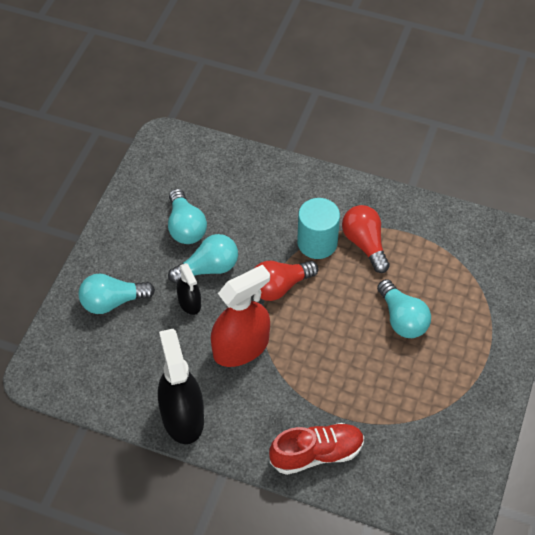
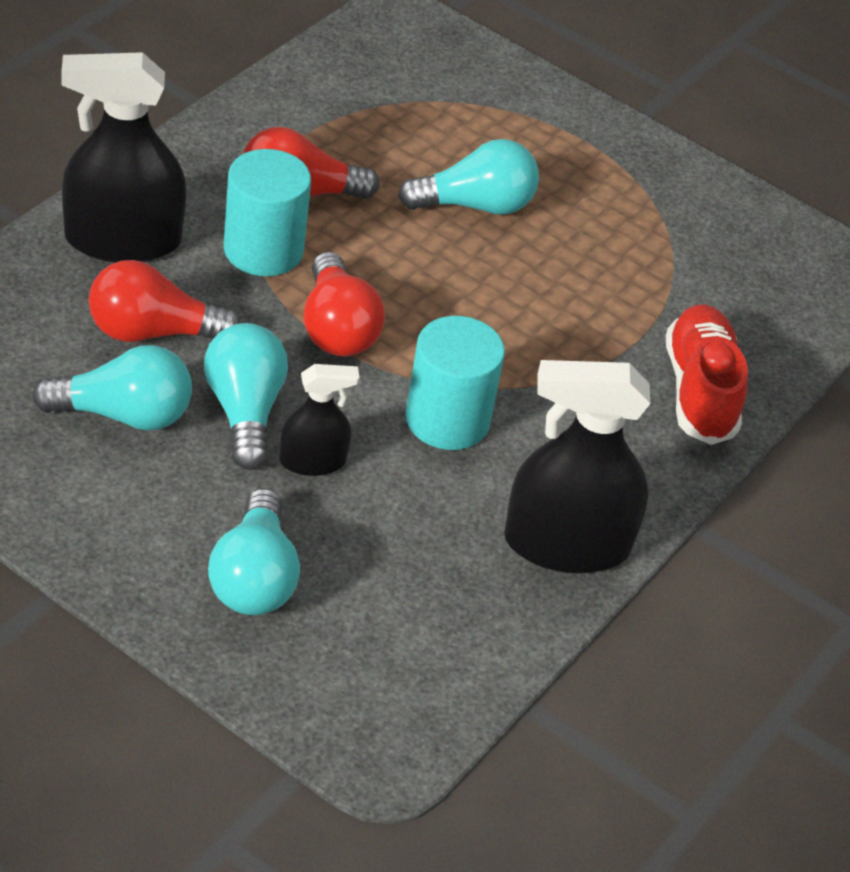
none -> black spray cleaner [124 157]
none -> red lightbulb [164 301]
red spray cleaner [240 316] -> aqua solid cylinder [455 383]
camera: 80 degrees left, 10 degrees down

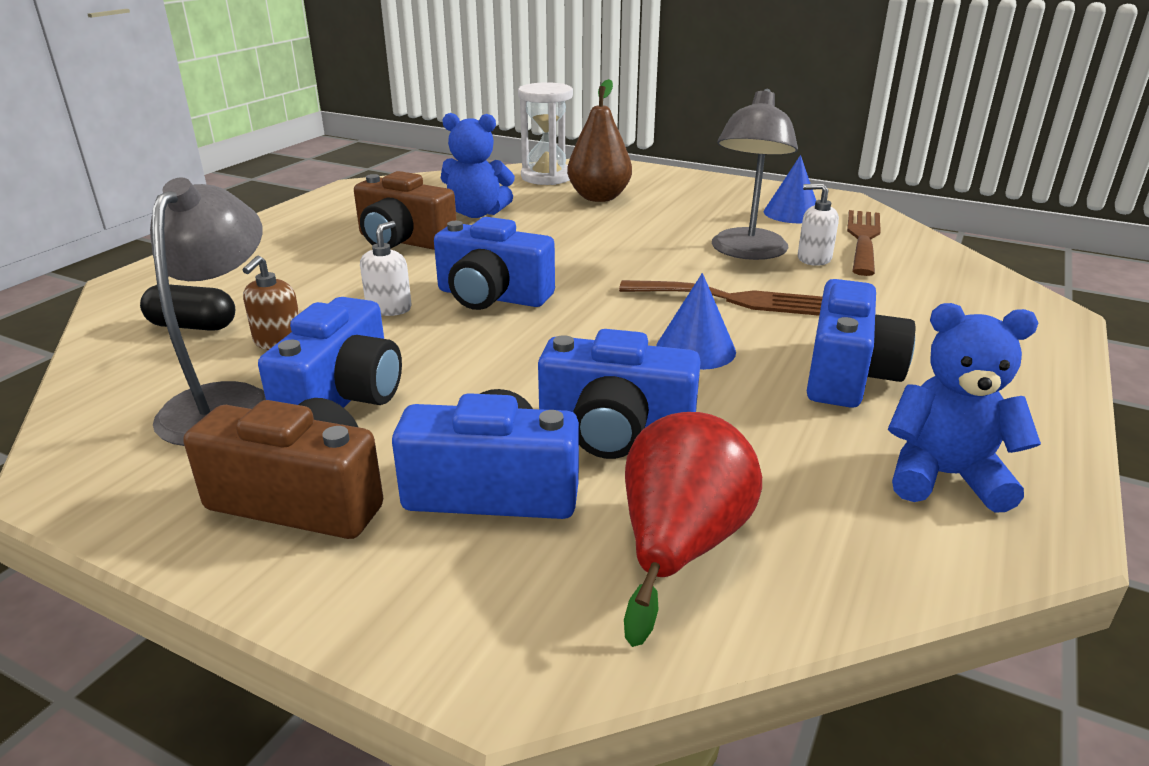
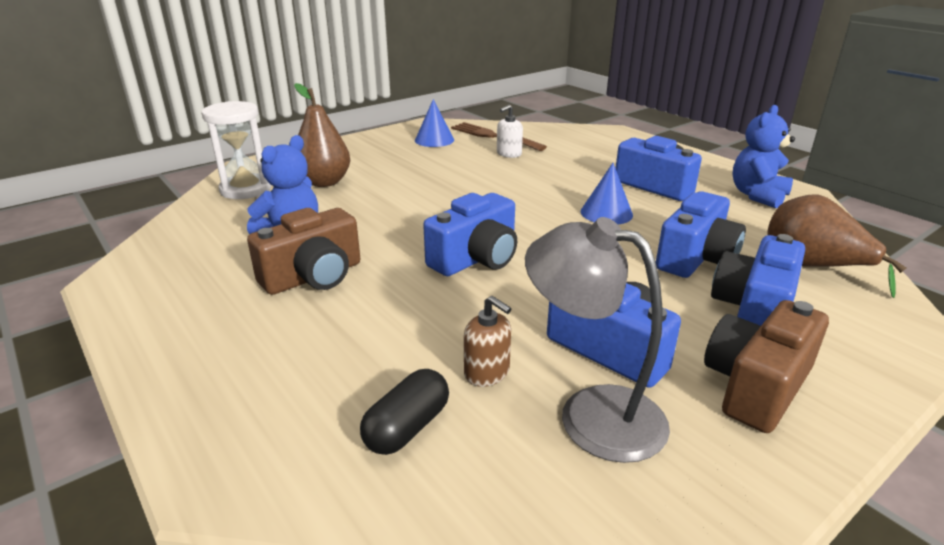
snow-white soap dispenser [386 268] -> none
russet table fork [721 298] -> none
gray desk lamp [755 174] -> none
red pear [693 529] -> russet pear [836 246]
camera: 65 degrees left, 0 degrees up

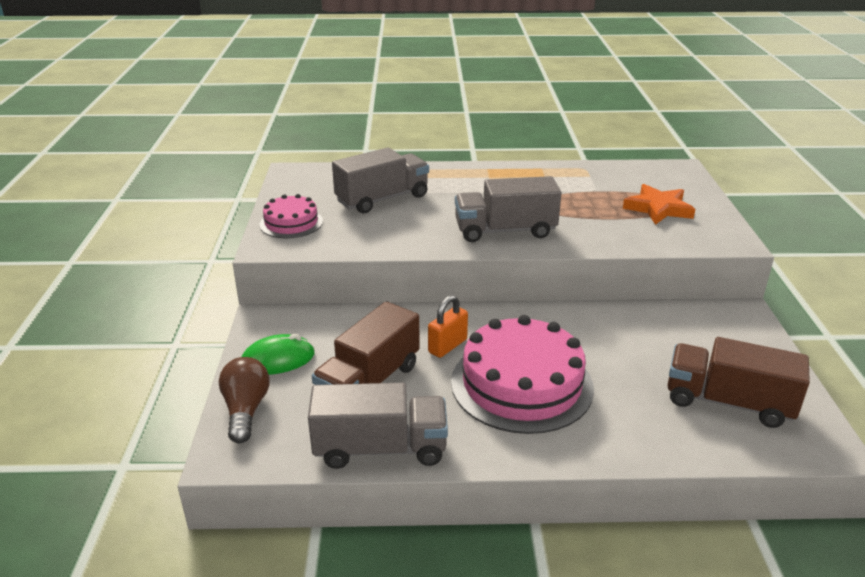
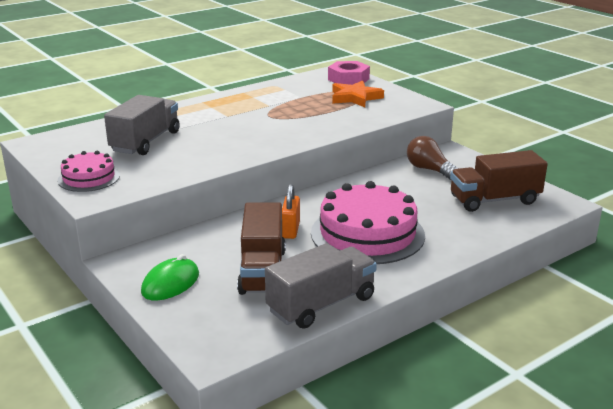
gray lorry [508 209] -> none
none -> pink nut [349 73]
russet lightbulb [244 400] -> russet lightbulb [433 158], move
camera: 35 degrees left, 5 degrees down

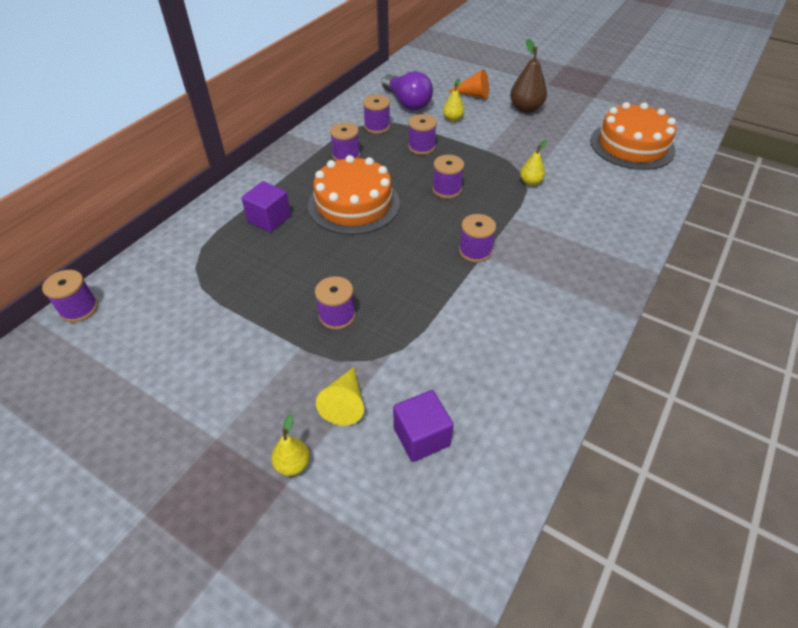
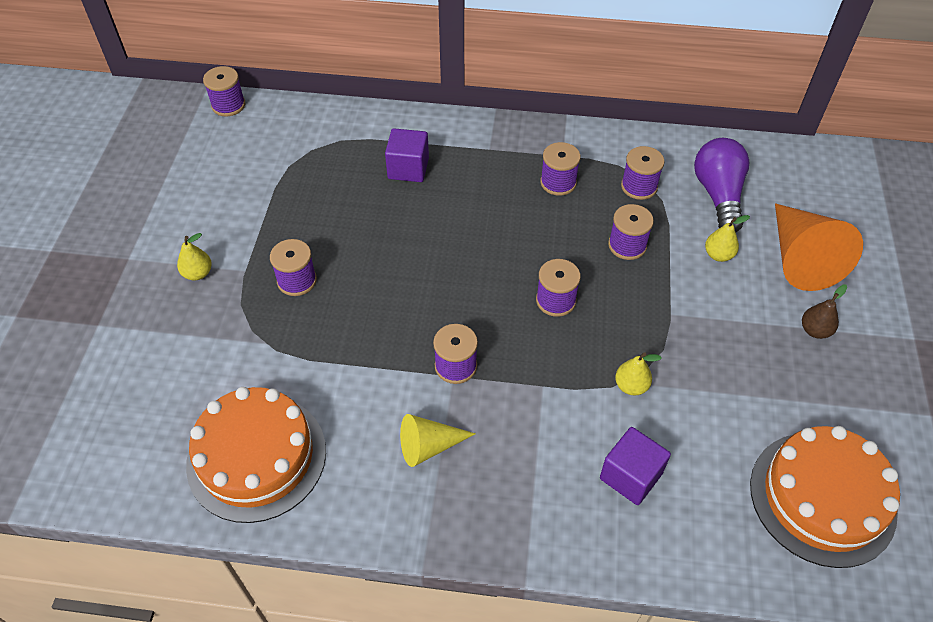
yellow pear [290 445] -> yellow pear [194 256], move
bright orange gateau [354 195] -> bright orange gateau [256 455], move
yellow solid cone [340 396] -> yellow solid cone [438 440], move
purple solid cube [423 426] -> purple solid cube [635 466], move
purple lightbulb [407 90] -> purple lightbulb [721 185], 150 degrees clockwise
bright orange solid cone [469 84] -> bright orange solid cone [819 247], x1.76
russet pear [528 76] -> russet pear [824 312], x0.59
camera: 65 degrees right, 5 degrees up

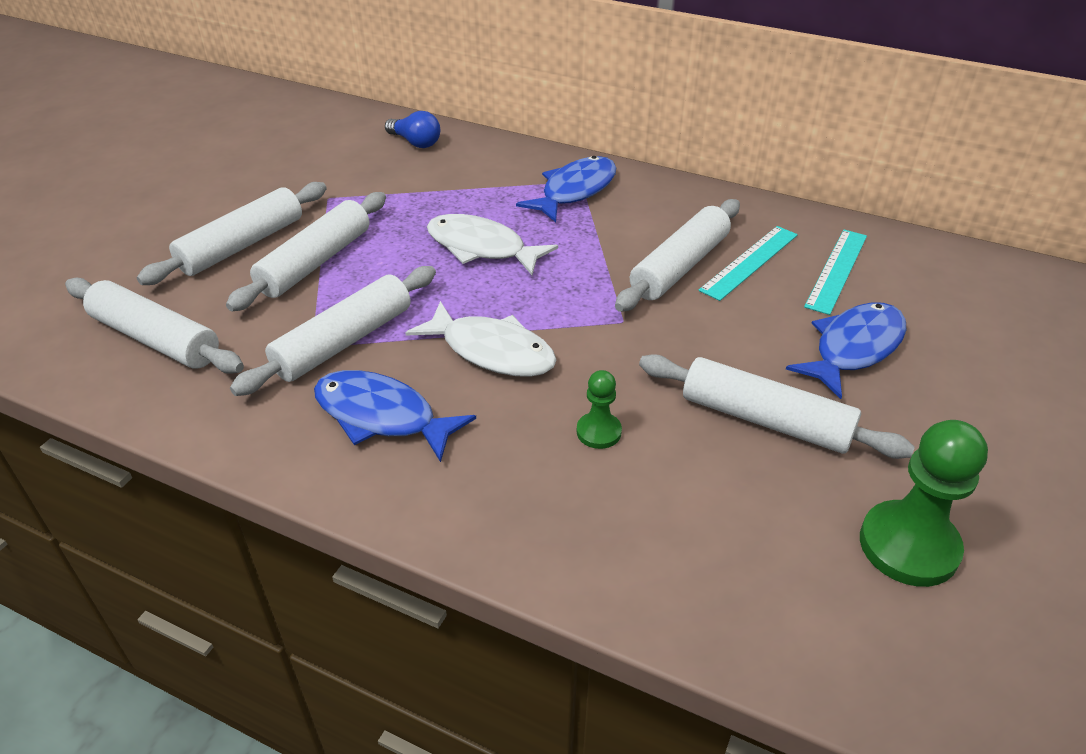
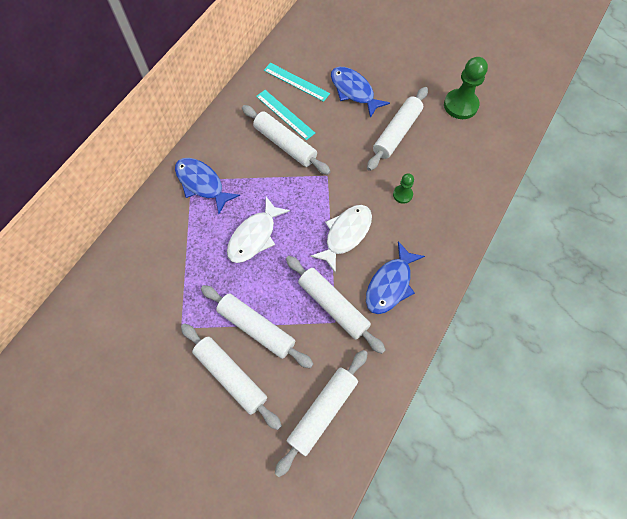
cobalt lightbulb [412 129] -> none
camera: 85 degrees left, 25 degrees up

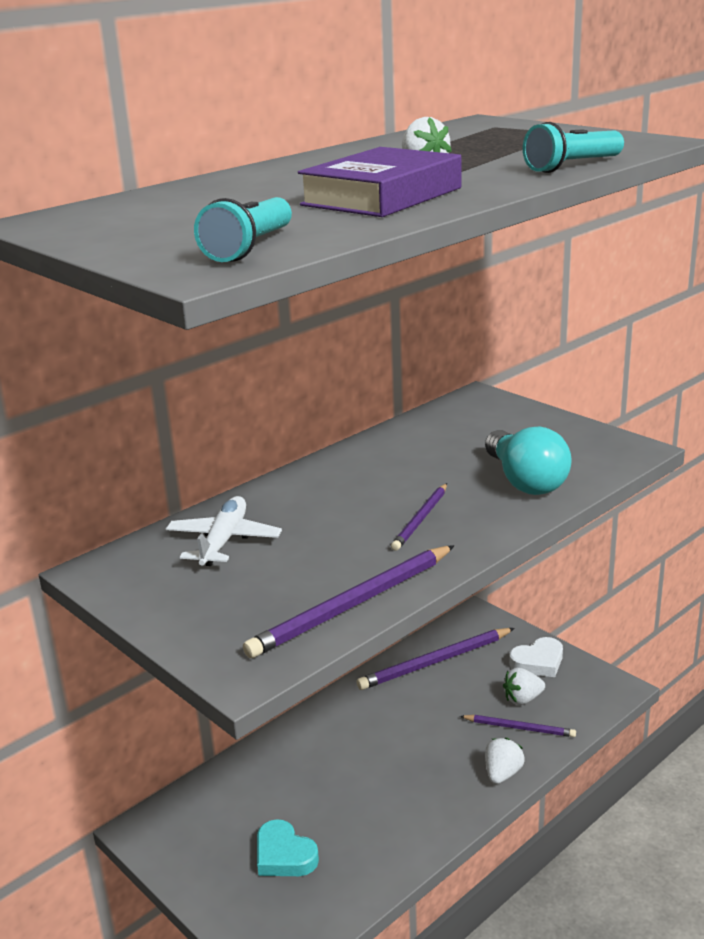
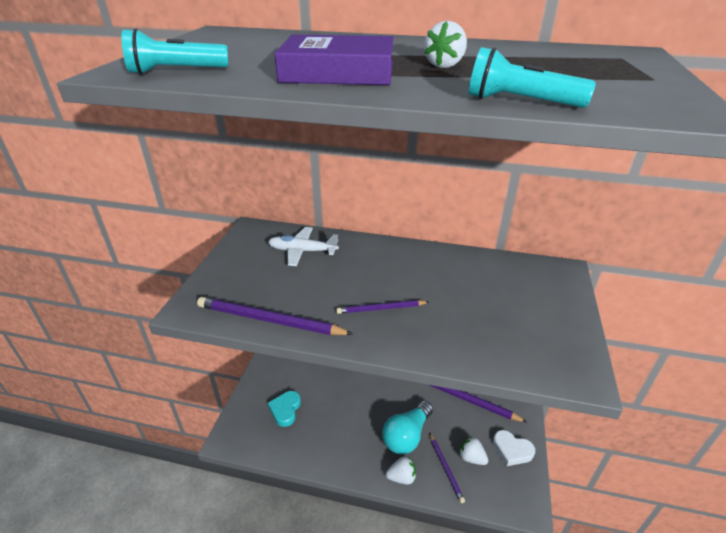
aqua lightbulb [528 460] -> aqua lightbulb [407 427], move
snow-white plane [224 531] -> snow-white plane [303 246], 150 degrees counterclockwise
camera: 55 degrees right, 10 degrees up

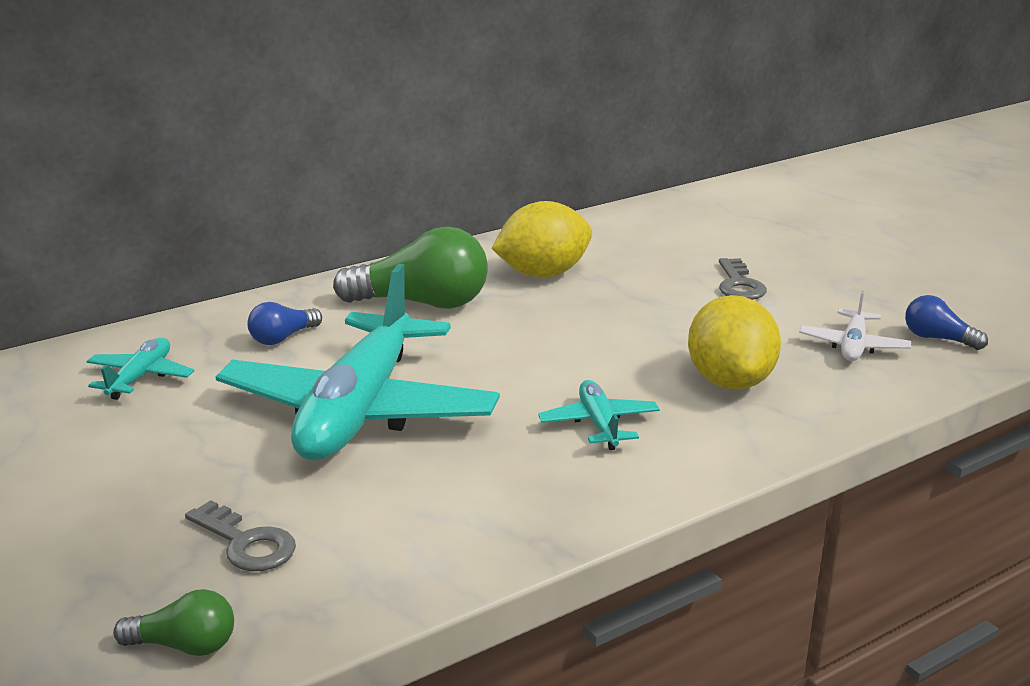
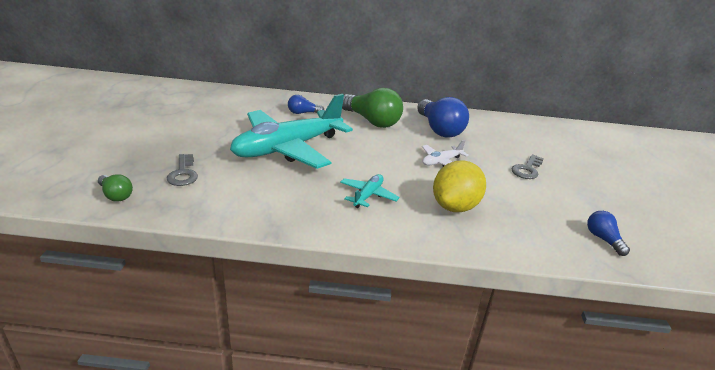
aqua plane [140 369] -> none
snow-white plane [855 326] -> snow-white plane [445 153], move
yellow toy lemon [542 239] -> cobalt lightbulb [443 117]
camera: 35 degrees right, 5 degrees up

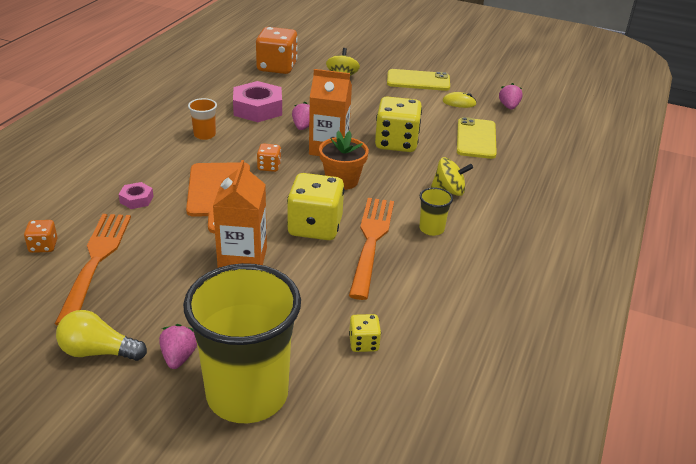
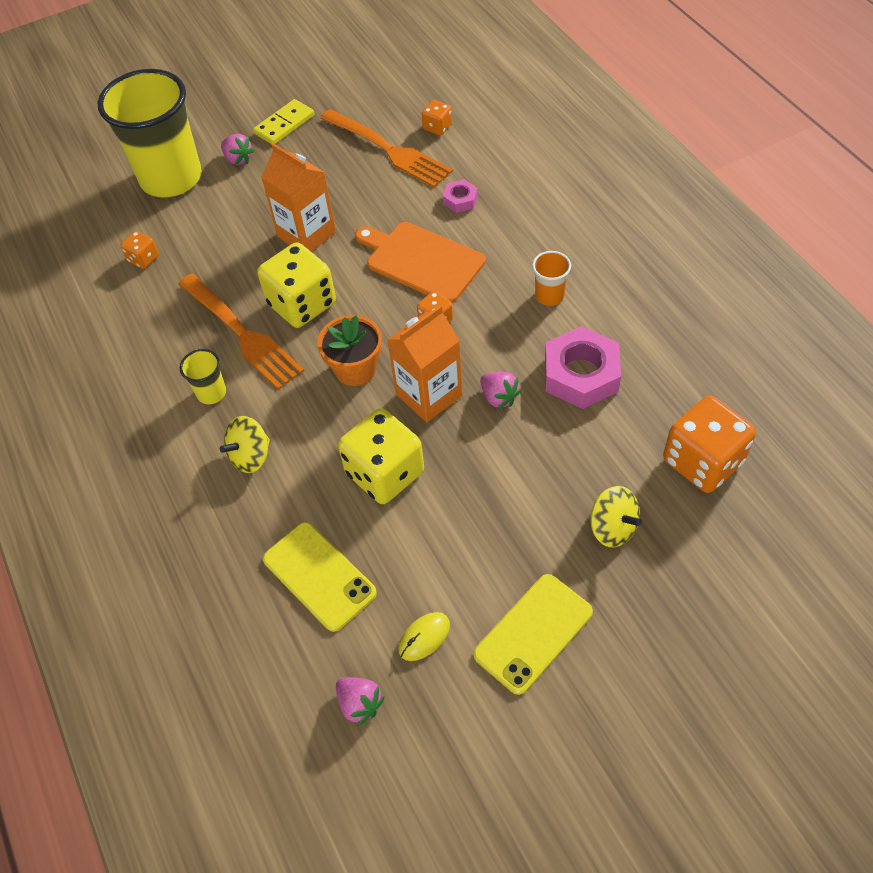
yellow lightbulb [101 335] -> yellow domino tile [283 121]
yellow dice [365 333] -> bright orange dice [139 250]
camera: 135 degrees right, 20 degrees up

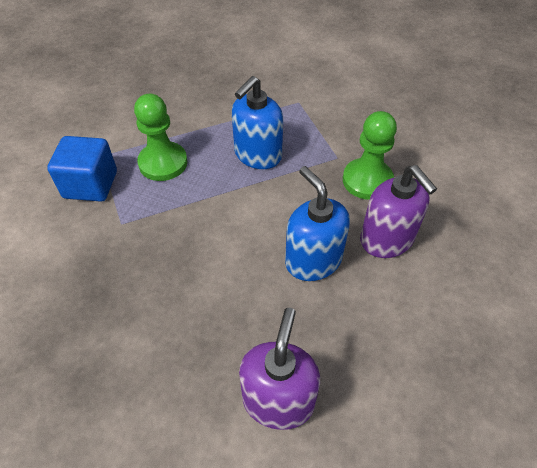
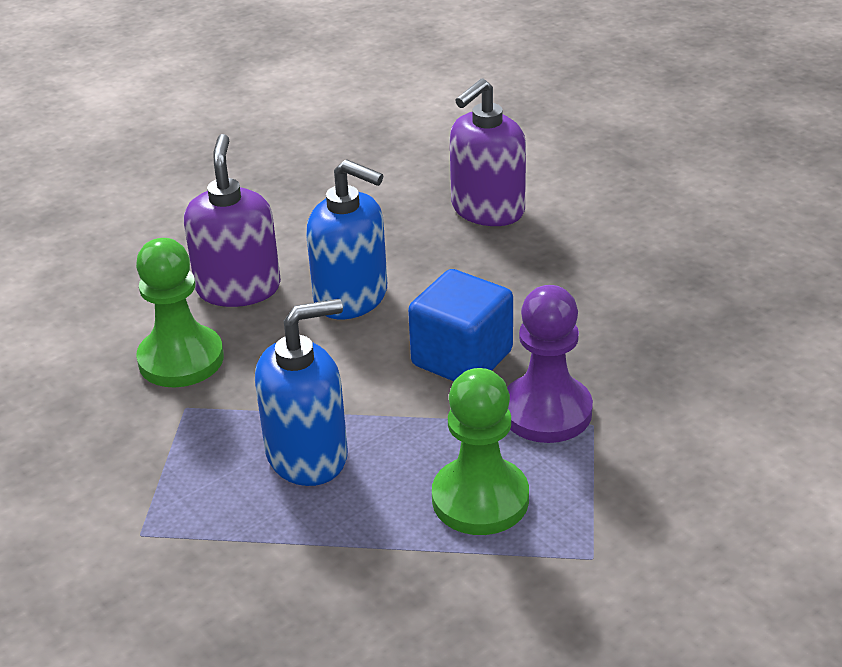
none -> purple chess pawn [550 364]
cobalt solid cube [82 169] -> cobalt solid cube [460 325], move
cobalt soap dispenser [317 223] -> cobalt soap dispenser [346 239], 60 degrees counterclockwise
camera: 150 degrees left, 15 degrees down

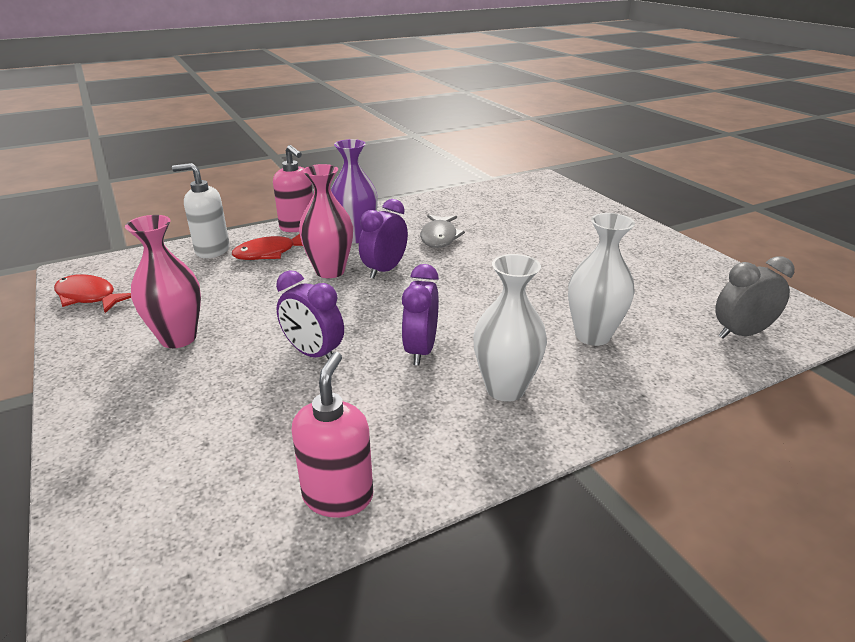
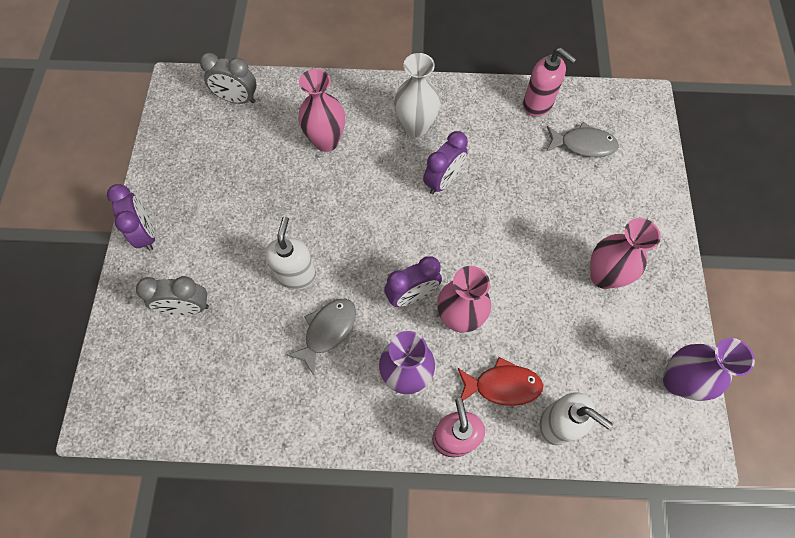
none -> gray bedside clock [172 295]
none -> snow-white soap dispenser [290 253]
none -> gray toy fish [582 139]
purple bedside clock [310 314] -> purple bedside clock [131 217], move
red toy fish [92 293] -> purple tall vase [709 369]
snow-white tall vase [601 279] -> pink tall vase [321 110]
pink soap dispenser [332 435] -> pink soap dispenser [549 82], 90 degrees counterclockwise
camera: 150 degrees left, 35 degrees up

